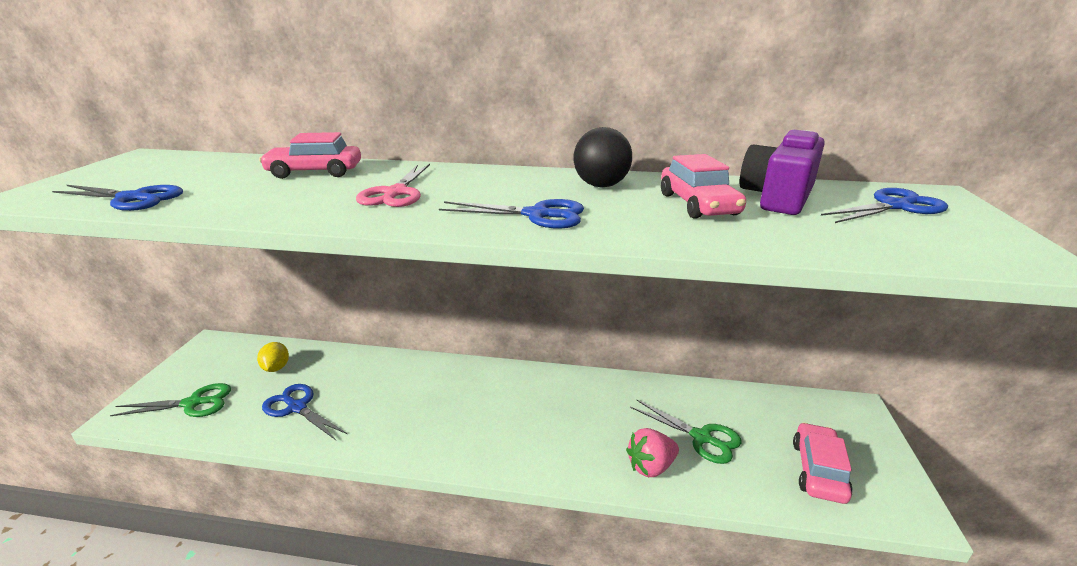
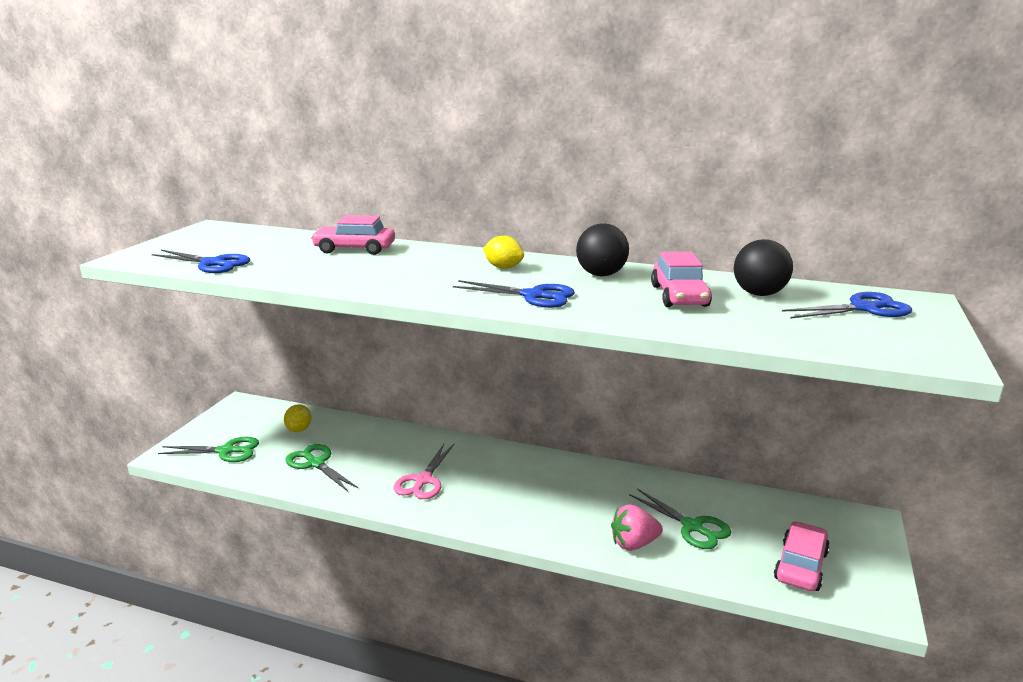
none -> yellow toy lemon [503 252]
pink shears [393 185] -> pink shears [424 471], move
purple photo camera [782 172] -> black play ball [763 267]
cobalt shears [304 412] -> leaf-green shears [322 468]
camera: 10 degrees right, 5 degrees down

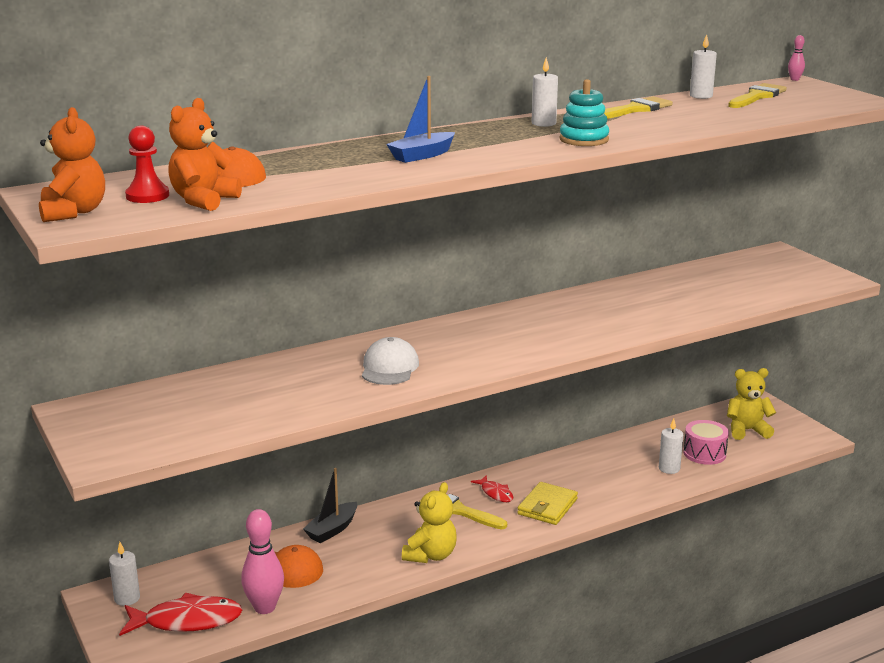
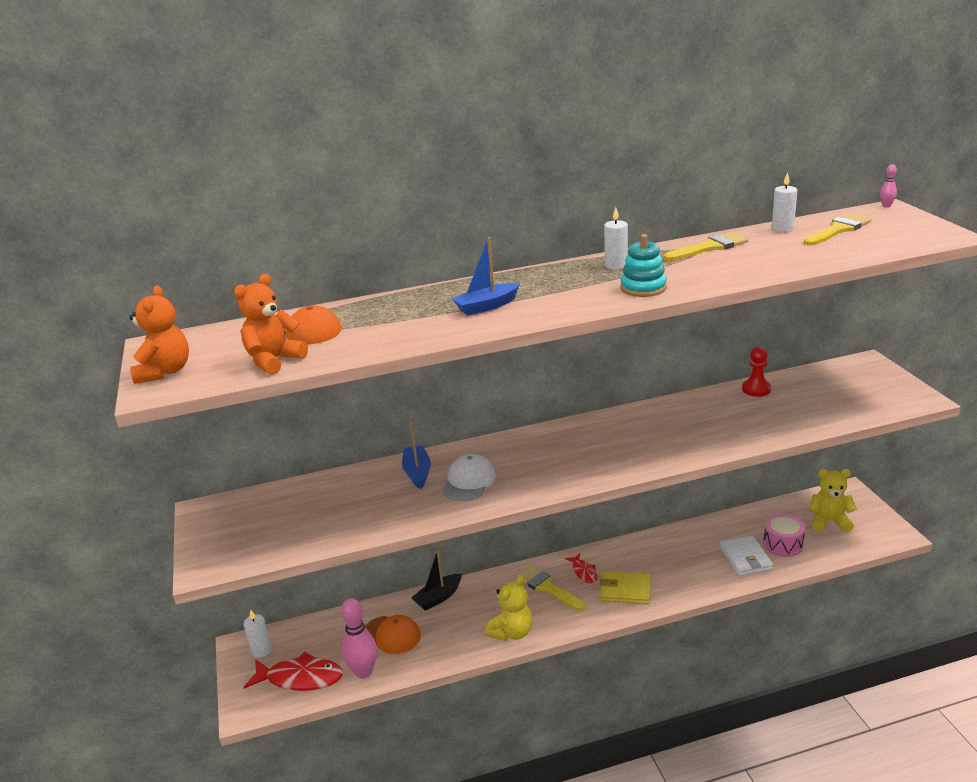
none -> cobalt boat [416 456]
red chess pawn [147 164] -> red chess pawn [756 372], move
snow-white wax candle [671 446] -> snow-white billfold [746 556]
yellow billfold [547 503] -> yellow billfold [625 587], 60 degrees clockwise
camera: 15 degrees right, 5 degrees up

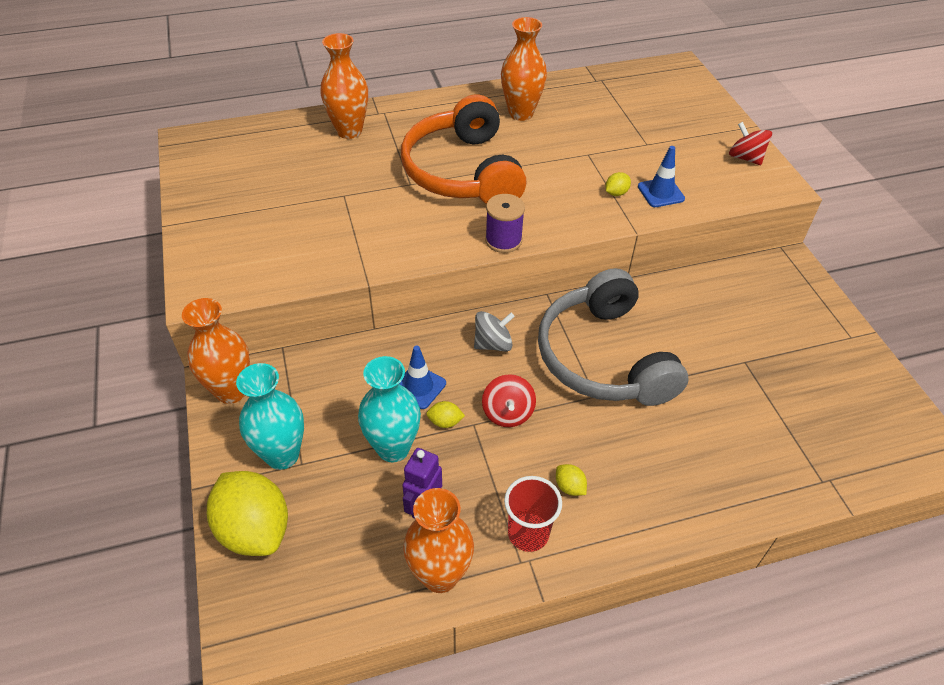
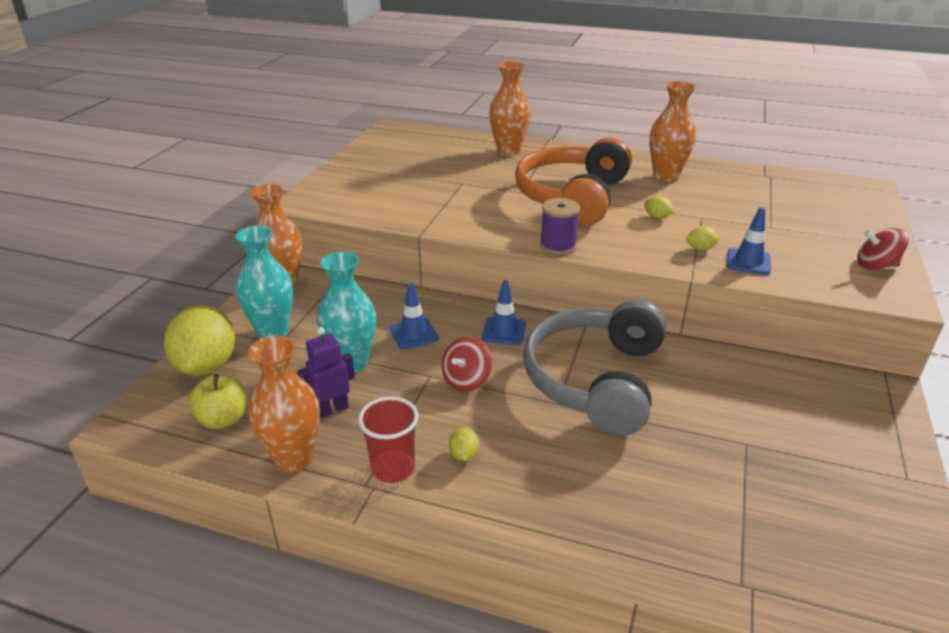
none -> yellow apple [217 401]
yellow toy lemon [445 414] -> yellow toy lemon [659 207], move
gray whirligig [494 331] -> cobalt traffic cone [504 312]
red whirligig [750 143] -> red whirligig [883 249], 75 degrees counterclockwise
camera: 35 degrees right, 15 degrees down

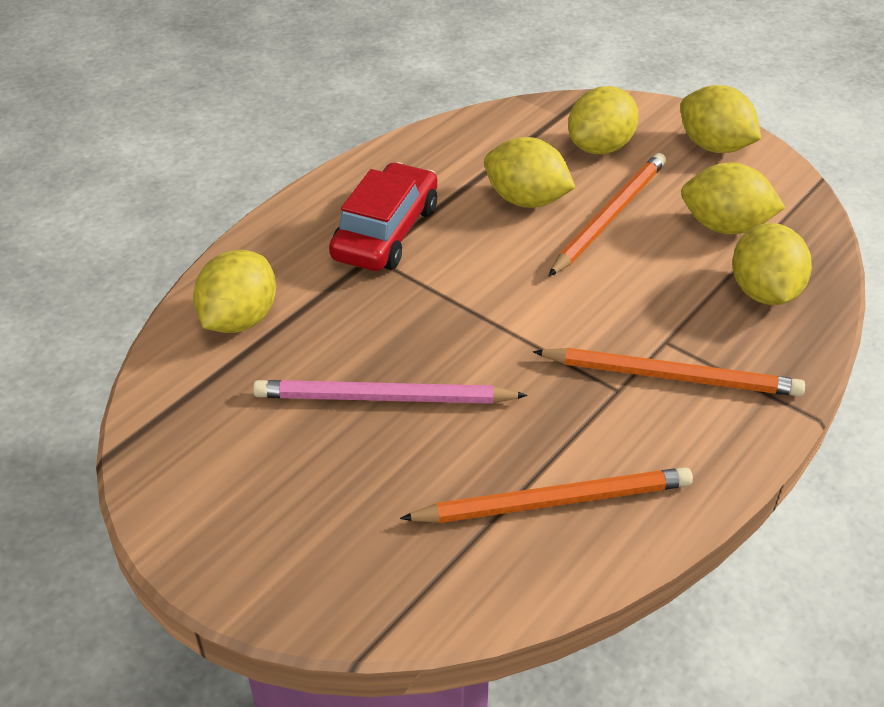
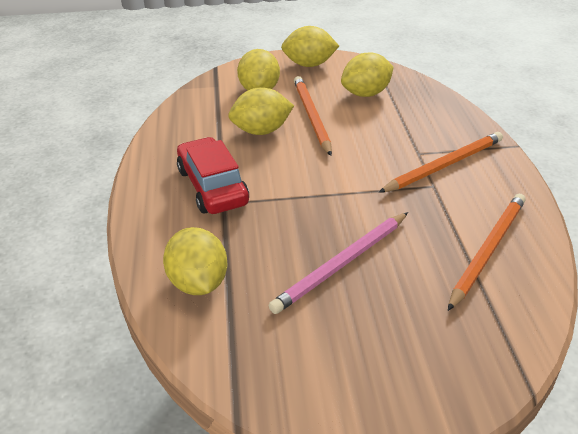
yellow toy lemon [772 264] -> none
camera: 45 degrees left, 5 degrees down

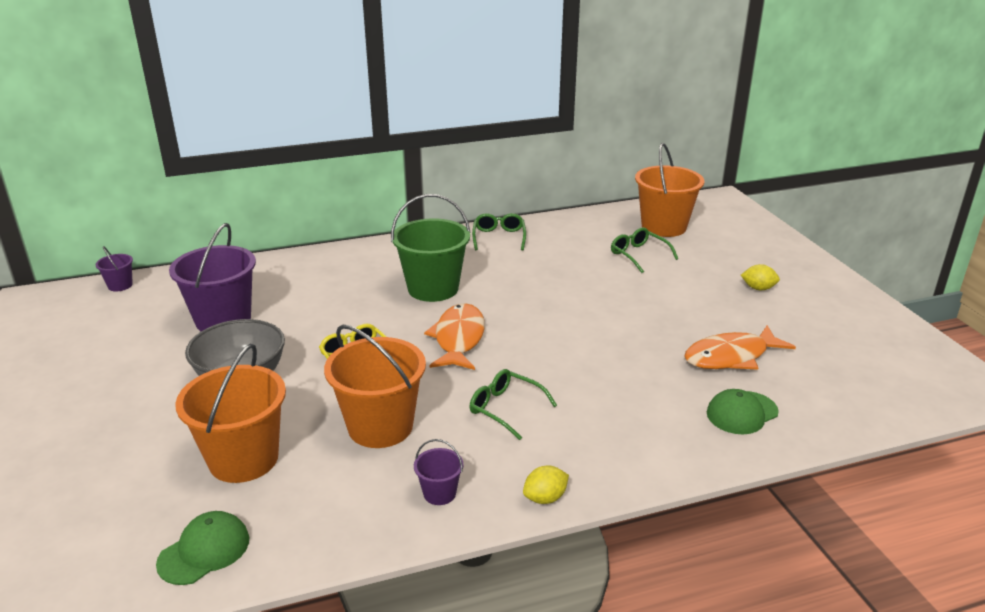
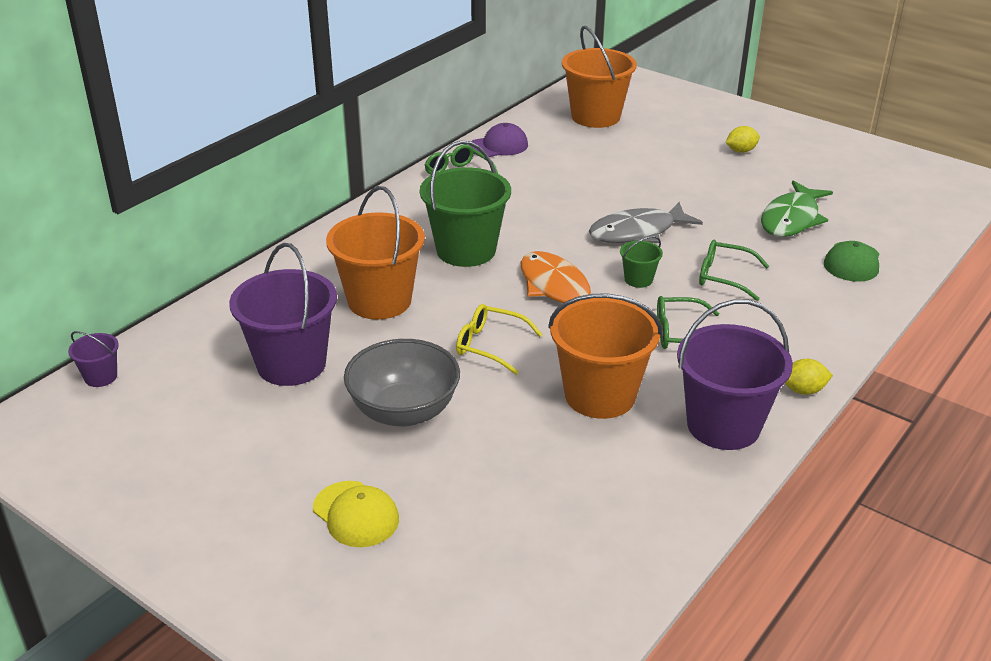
leaf-green peaked cap [202 548] -> none
none -> yellow peaked cap [356 514]
none -> purple peaked cap [499 140]
none -> gray toy fish [646 222]
none -> leaf-green pail [641 262]
bright orange pail [230 413] -> bright orange pail [375 253], move
leaf-green eyeglasses [644 250] -> leaf-green eyeglasses [734 270], move
bright orange toy fish [740 347] -> leaf-green toy fish [797 209]
yellow toy lemon [546 485] -> yellow toy lemon [809 377], 60 degrees clockwise
purple pail [439 472] -> purple pail [735 374], x2.19
camera: 35 degrees left, 5 degrees up

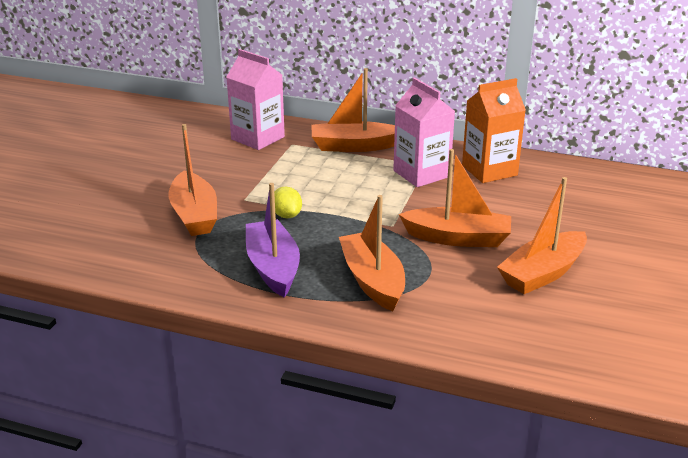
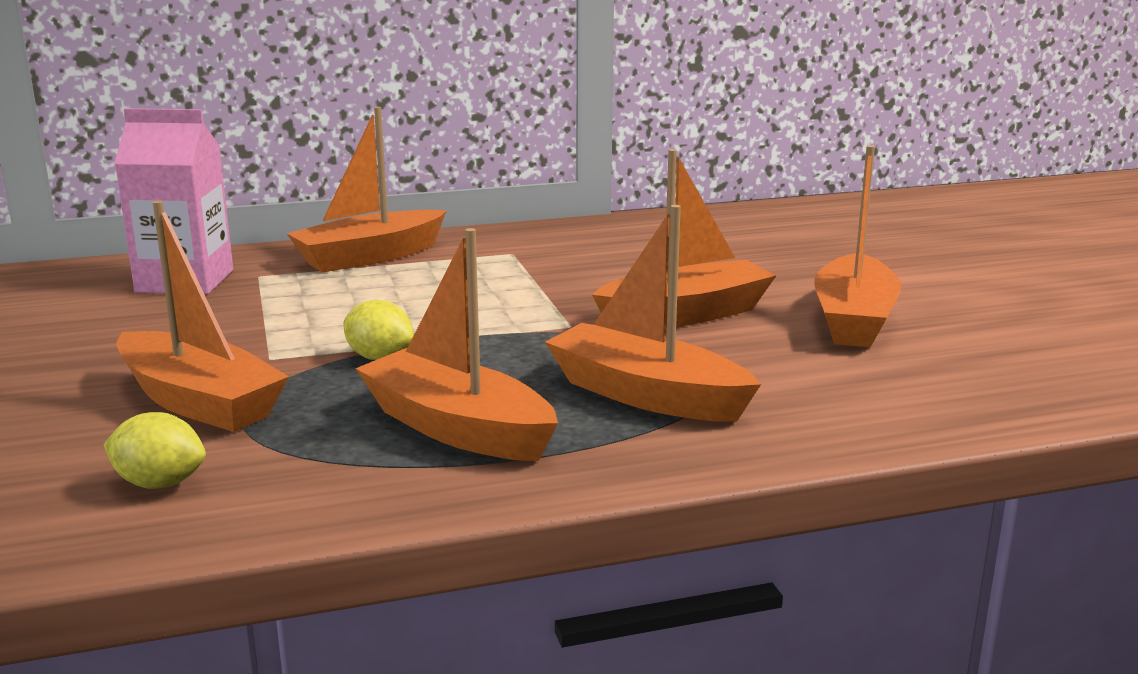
pink milk carton [424 132] -> none
bright orange milk carton [494 130] -> none
none -> yellow toy lemon [154 450]
purple boat [273 240] -> bright orange boat [457 344]
camera: 35 degrees left, 10 degrees down

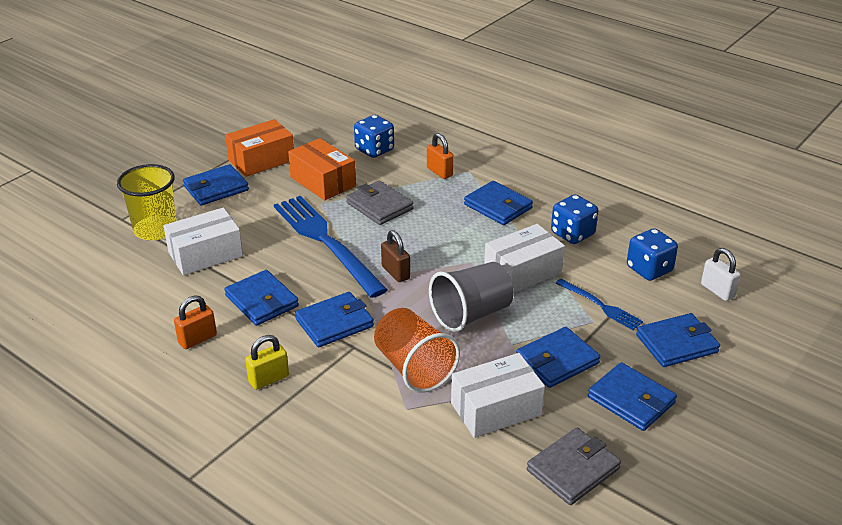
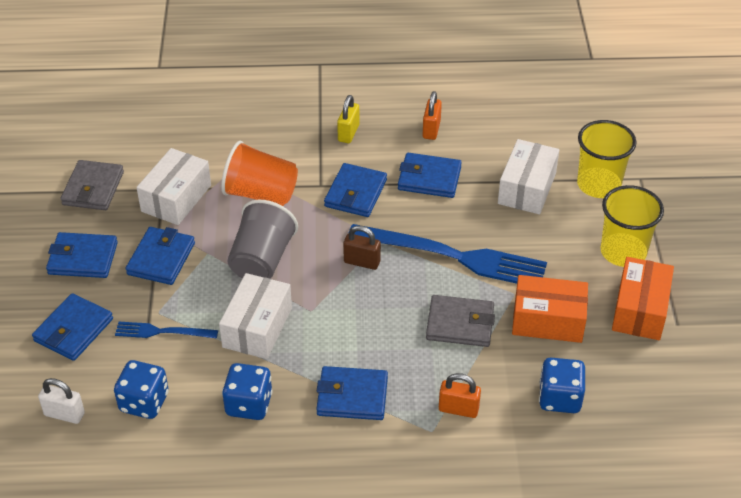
cobalt billfold [216 184] -> yellow tumbler [632 226]
camera: 140 degrees right, 10 degrees up

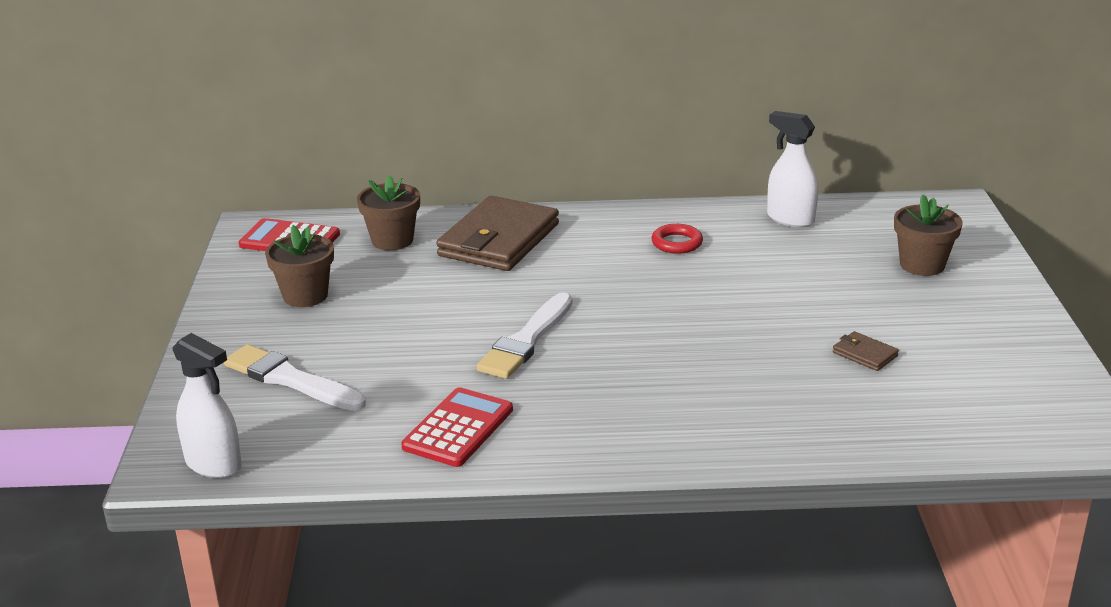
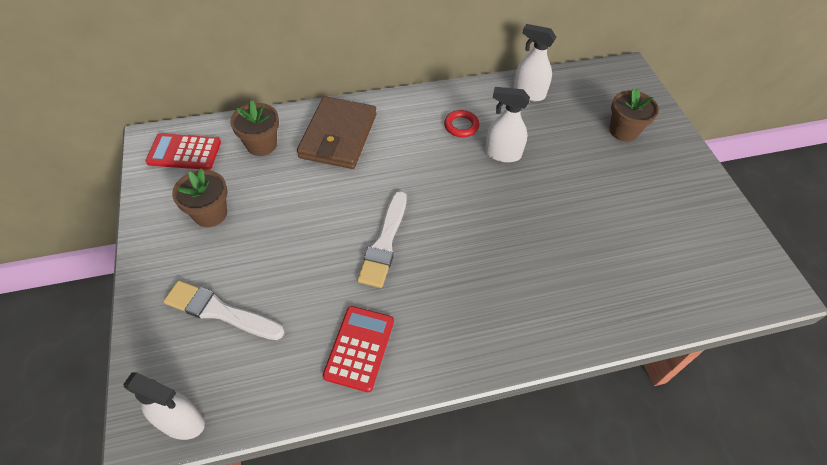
russet billfold [866 351] -> none
none -> snow-white spray cleaner [507 125]
camera: 15 degrees left, 25 degrees up

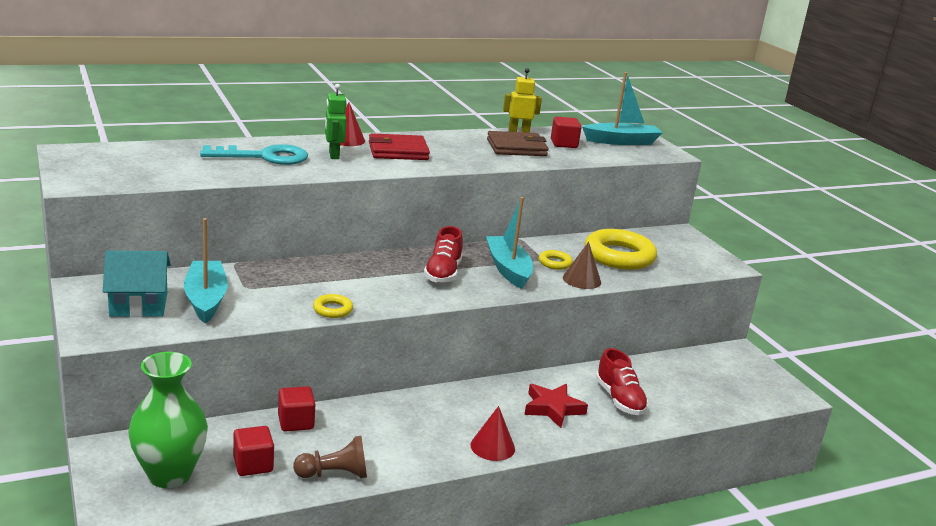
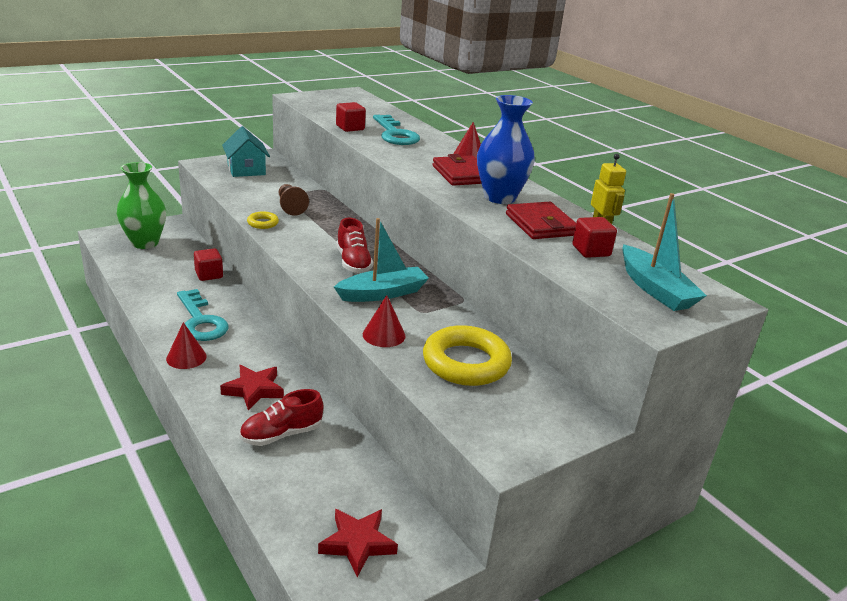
aqua boat [206 270] -> none
leaf-green robot figure [336 121] -> none
yellow hoop [556 260] -> none
none -> aqua latchkey [202 315]
none -> red star shape [358 543]
none -> cobalt tall vase [506 149]
red solid cube [253 451] -> red solid cube [351 117], move
russet chess pawn [330 457] -> russet chess pawn [294 200], move
russet billfold [517 143] -> red billfold [541 220]
russet solid cone [582 265] -> red solid cone [384 321]
red lace-up shoe [443 254] -> red lace-up shoe [354 245], 105 degrees counterclockwise
camera: 80 degrees right, 5 degrees up

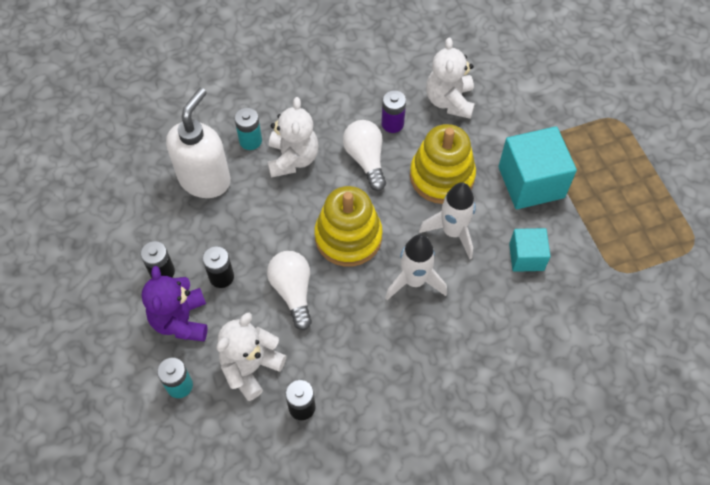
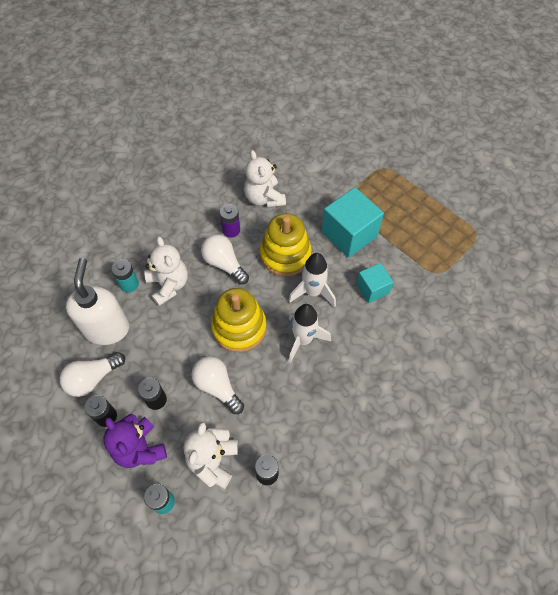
none -> snow-white lightbulb [92 374]
camera: 25 degrees left, 0 degrees up

